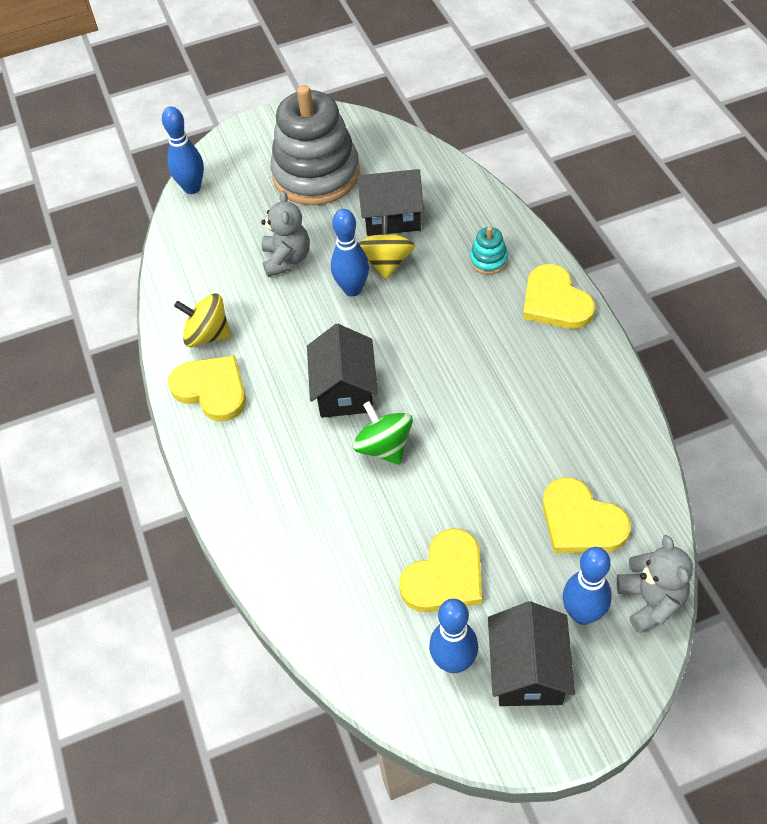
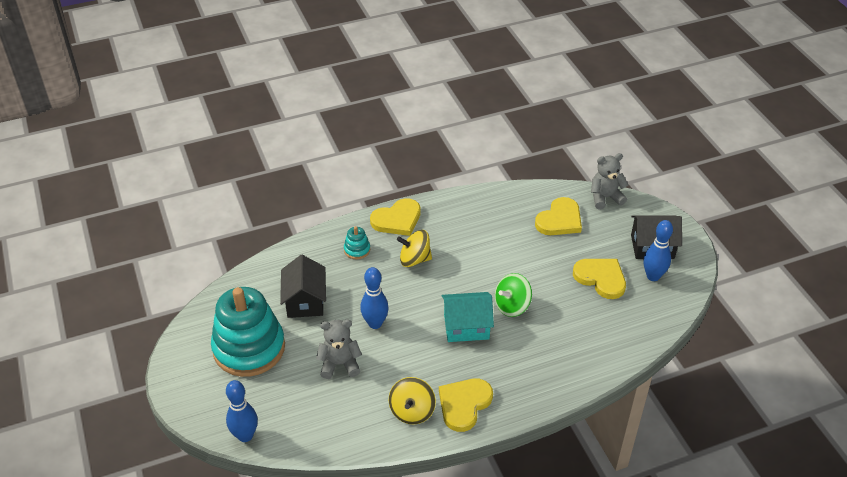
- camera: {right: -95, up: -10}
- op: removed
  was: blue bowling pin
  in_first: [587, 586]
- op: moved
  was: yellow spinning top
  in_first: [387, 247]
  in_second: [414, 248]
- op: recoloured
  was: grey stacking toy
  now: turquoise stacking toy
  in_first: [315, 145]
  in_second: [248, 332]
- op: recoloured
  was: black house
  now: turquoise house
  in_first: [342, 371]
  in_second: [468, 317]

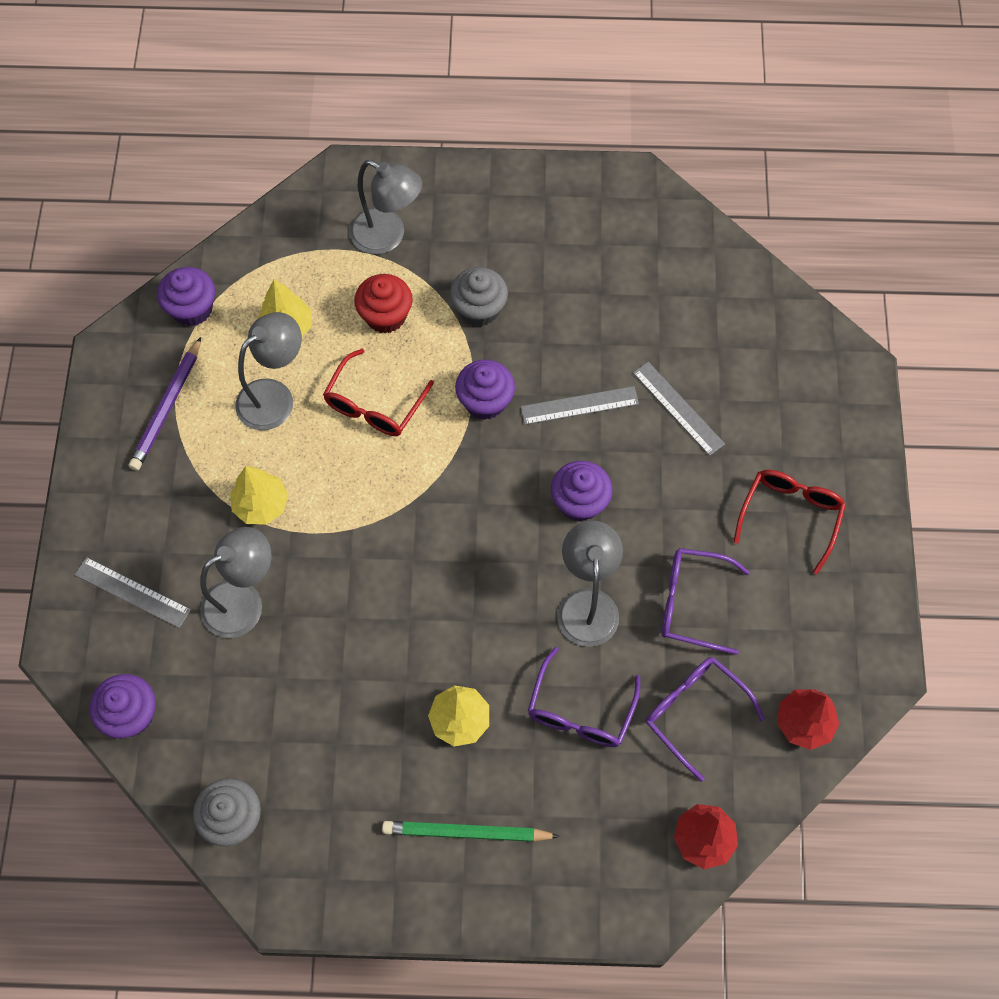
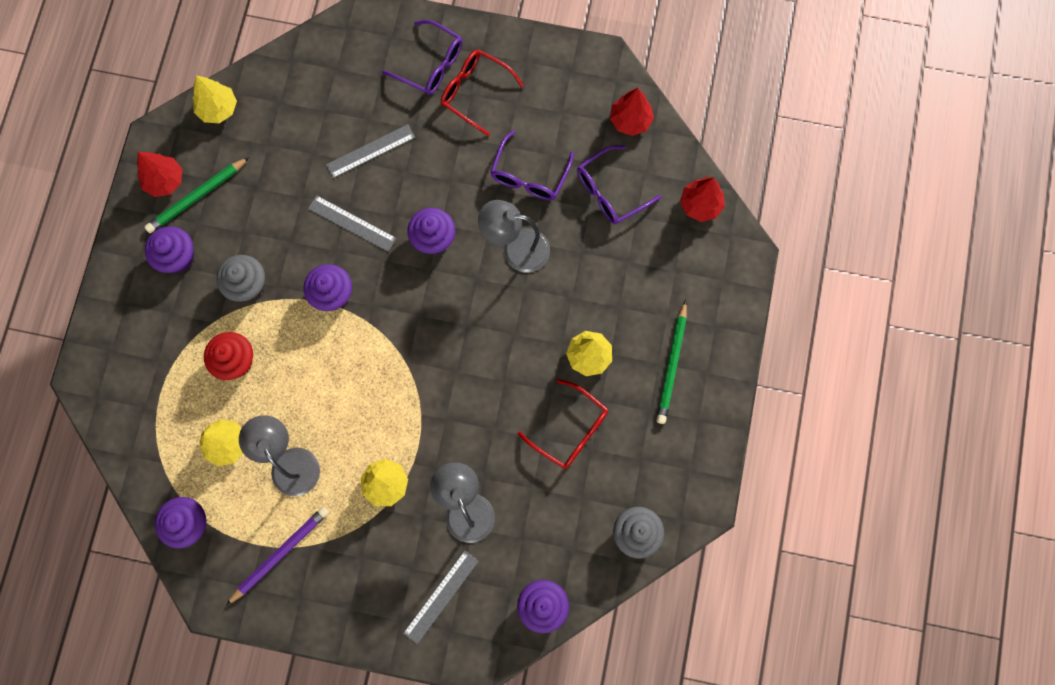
- camera: {right: -80, up: 10}
- op: removed
  was: grey lamp
  in_first: [385, 207]
- op: added
  now: red tree
  in_second: [159, 174]
- op: added
  now: green pencil
  in_second: [197, 195]
- op: added
  now: purple cupcake
  in_second: [169, 249]
- op: added
  now: yellow tree
  in_second: [215, 99]
- op: moved
  was: red glasses
  in_first: [378, 392]
  in_second: [563, 424]
- op: moved
  was: purple glasses
  in_first: [584, 697]
  in_second: [422, 57]
- op: turned
  was: purple pencil
  in_first: [165, 404]
  in_second: [277, 556]
  clockwise: -75
- op: turned
  was: grey ruler
  in_first: [579, 405]
  in_second: [352, 223]
  clockwise: -60

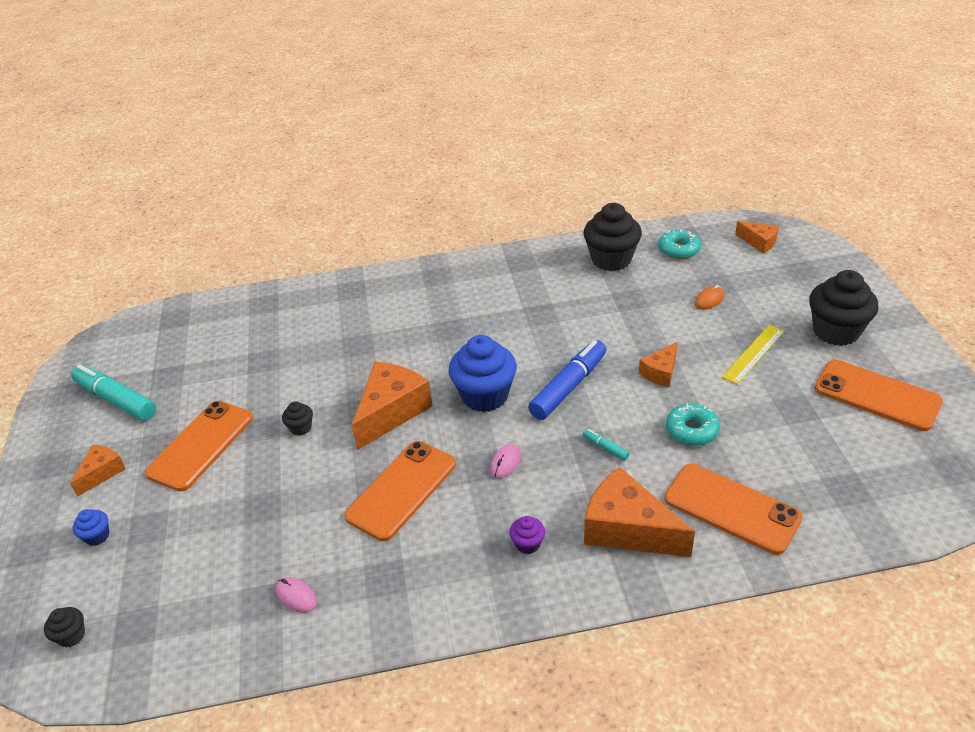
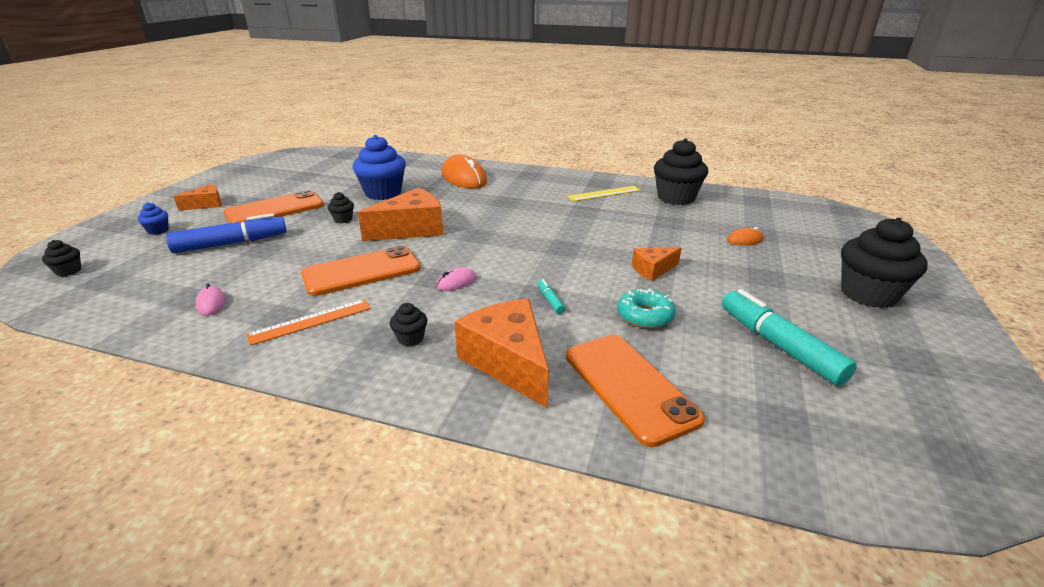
- camera: {right: 25, up: -10}
- op: removed
  was: turquoise donut
  in_first: [679, 244]
- op: removed
  was: orange cheese
  in_first: [757, 237]
- op: removed
  was: orange phone
  in_first: [878, 395]
- op: added
  now: orange ruler
  in_second: [308, 322]
- op: added
  now: orange mouse
  in_second: [464, 172]
- op: moved
  was: turquoise marker
  in_first: [113, 392]
  in_second: [789, 337]
- op: moved
  was: blue cupcake
  in_first: [483, 373]
  in_second: [379, 167]
- op: moved
  was: blue marker
  in_first: [567, 380]
  in_second: [226, 233]
- op: moved
  was: yellow ruler
  in_first: [753, 354]
  in_second: [604, 194]
- op: recoloured
  was: purple cupcake
  now: black cupcake
  in_first: [527, 535]
  in_second: [408, 324]

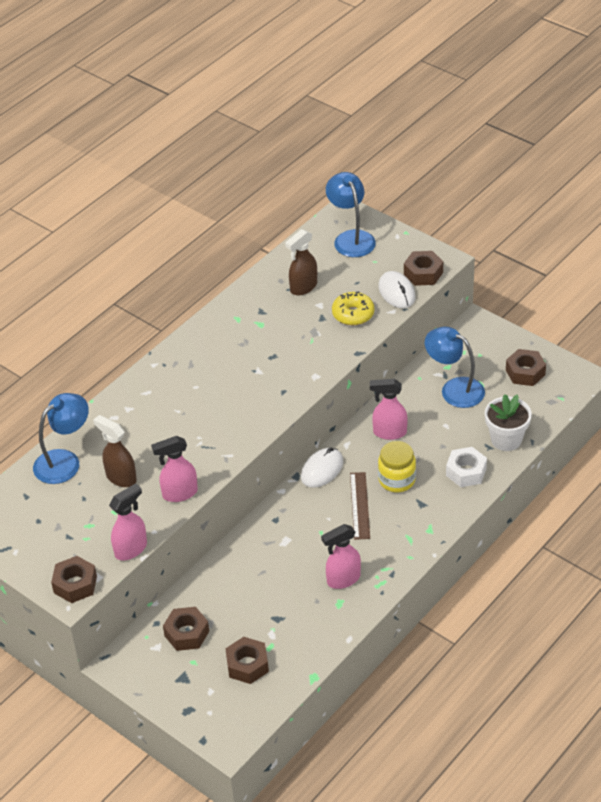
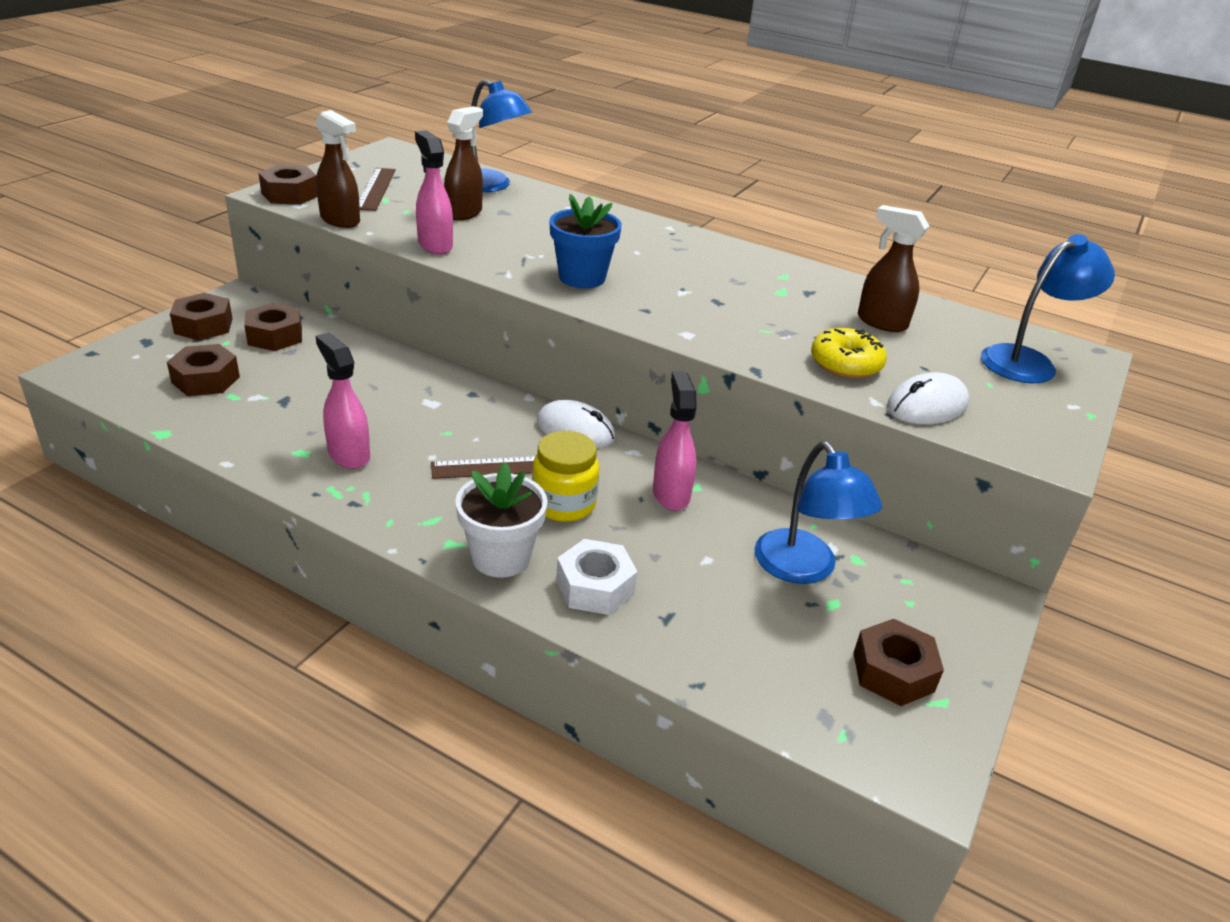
- camera: {right: 75, up: -10}
- op: added
  now: brown ruler
  in_second: [377, 189]
- op: added
  now: blue flower pot
  in_second: [586, 241]
- op: moved
  was: brown nut
  in_first: [423, 268]
  in_second: [201, 317]
- op: moved
  was: white flower pot
  in_first: [508, 422]
  in_second: [501, 520]
- op: recoloured
  was: pink spray bottle
  now: brown spray bottle
  in_first: [128, 521]
  in_second: [338, 169]
- op: turned
  was: blue lamp
  in_first: [455, 367]
  in_second: [818, 512]
  clockwise: 135

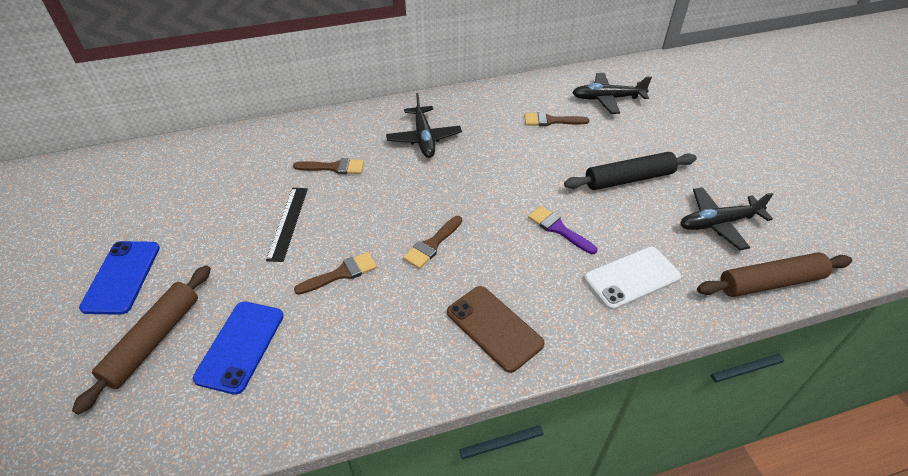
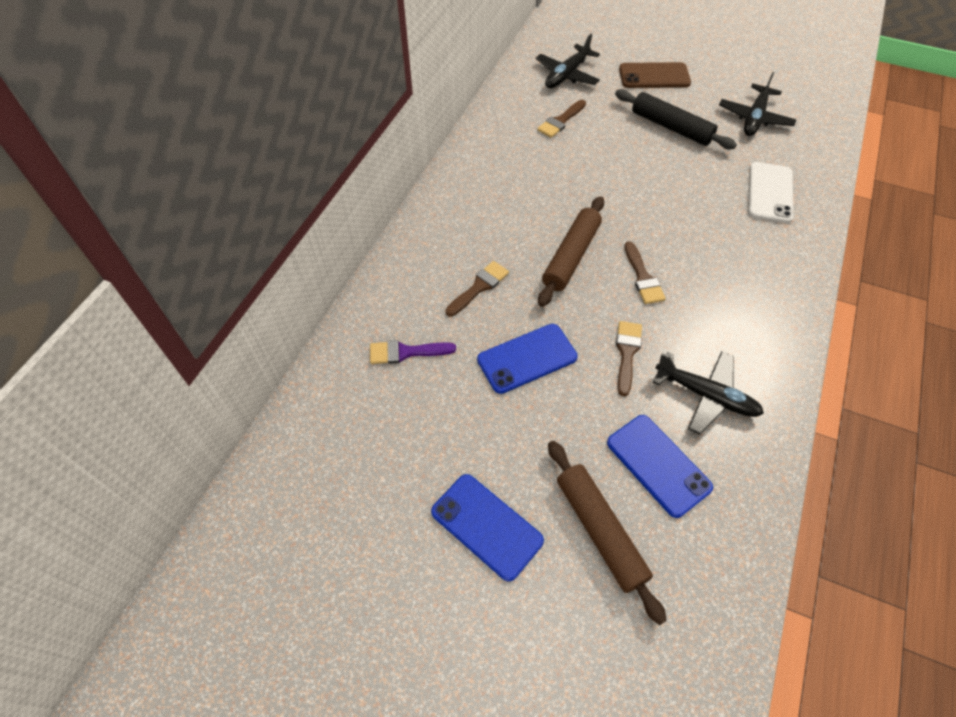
- camera: {right: -50, up: 10}
- op: moved
  was: black plane
  in_first: [424, 125]
  in_second: [708, 393]
- op: moved
  was: brown phone
  in_first: [496, 329]
  in_second: [655, 75]
- op: moved
  was: purple brush
  in_first: [562, 230]
  in_second: [413, 352]
- op: moved
  was: brown rolling pin
  in_first: [774, 274]
  in_second: [571, 251]
- op: replaced
  was: black ruler
  now: blue phone
  in_first: [287, 225]
  in_second: [527, 359]
- op: turned
  was: black rolling pin
  in_first: [630, 171]
  in_second: [676, 119]
  clockwise: -75

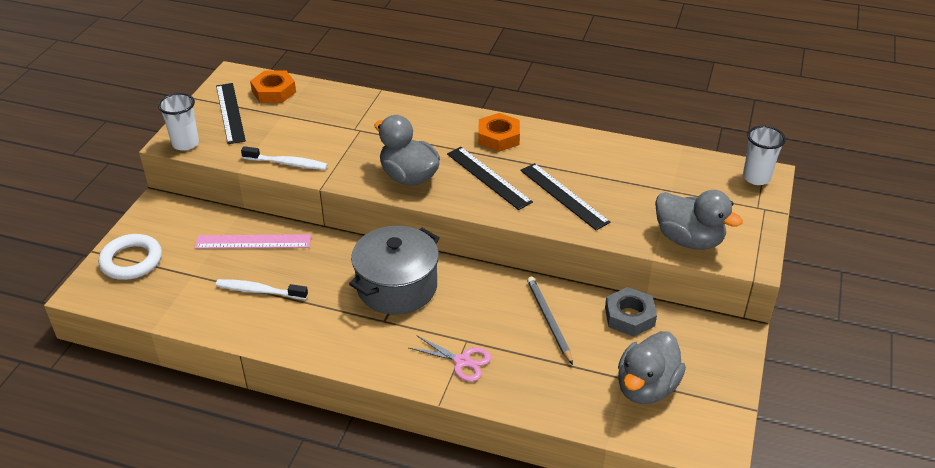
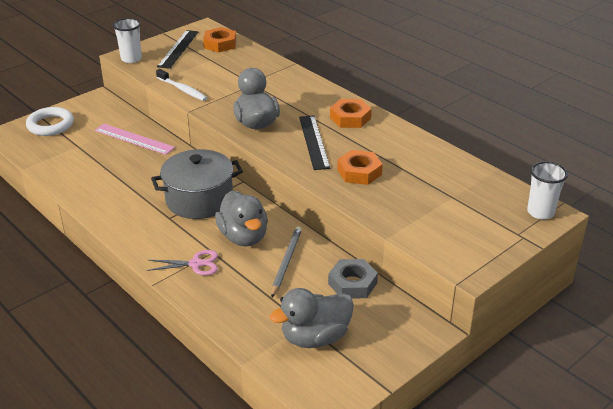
- camera: {right: 30, up: -5}
- op: removed
  was: white toothbrush
  in_first: [262, 289]
- op: moved
  was: grey duck
  in_first: [699, 220]
  in_second: [241, 219]
- op: replaced
  was: black ruler
  now: orange nut
  in_first: [565, 196]
  in_second: [360, 167]
- op: turned
  was: pink scissors
  in_first: [450, 359]
  in_second: [182, 262]
  clockwise: -60

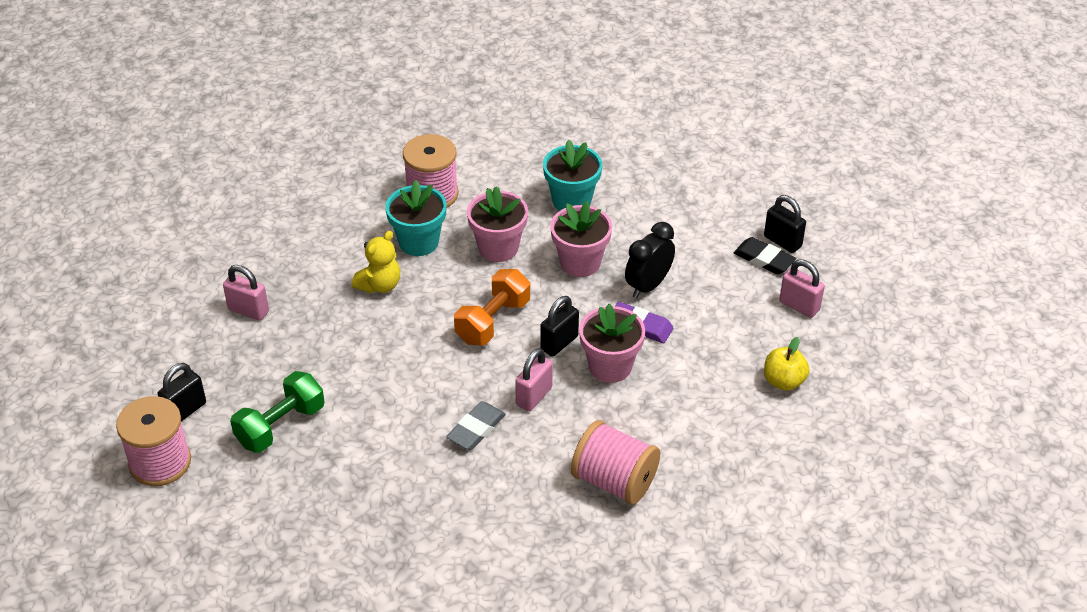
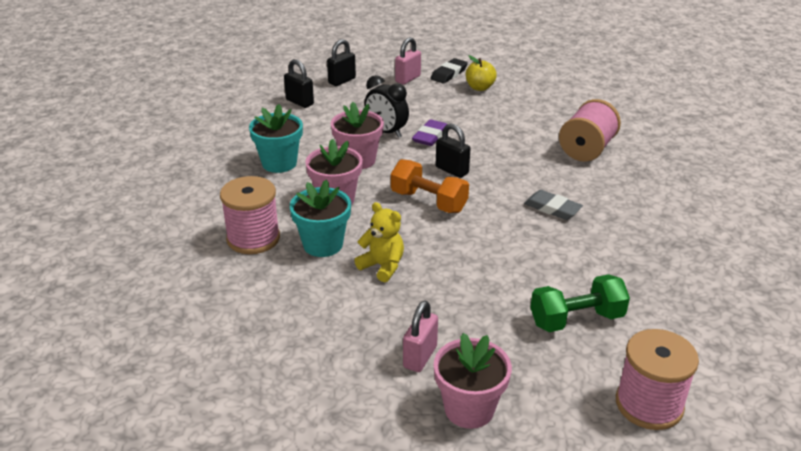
- camera: {right: -90, up: -10}
- op: removed
  was: pink padlock
  in_first: [534, 379]
- op: moved
  was: black padlock
  in_first: [182, 392]
  in_second: [299, 83]
- op: moved
  was: pink flower pot
  in_first: [612, 343]
  in_second: [473, 381]
- op: moved
  was: black eraser
  in_first: [765, 255]
  in_second: [449, 71]
- op: turned
  was: green dumbbell
  in_first: [277, 412]
  in_second: [580, 303]
  clockwise: -60

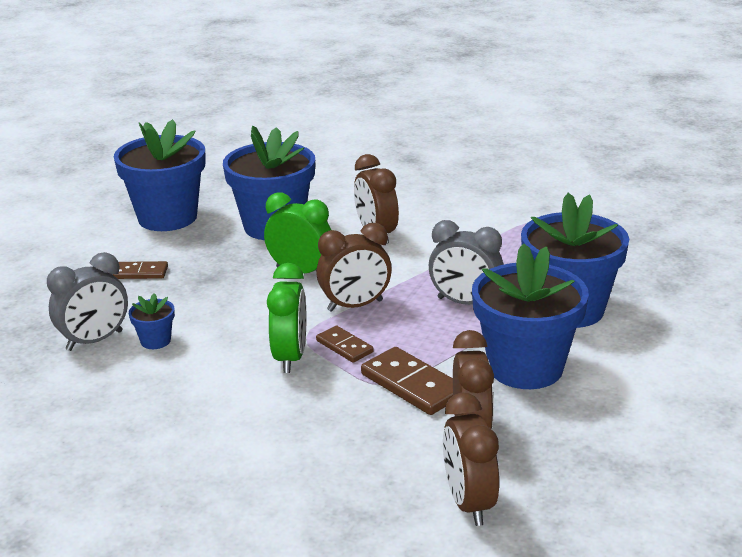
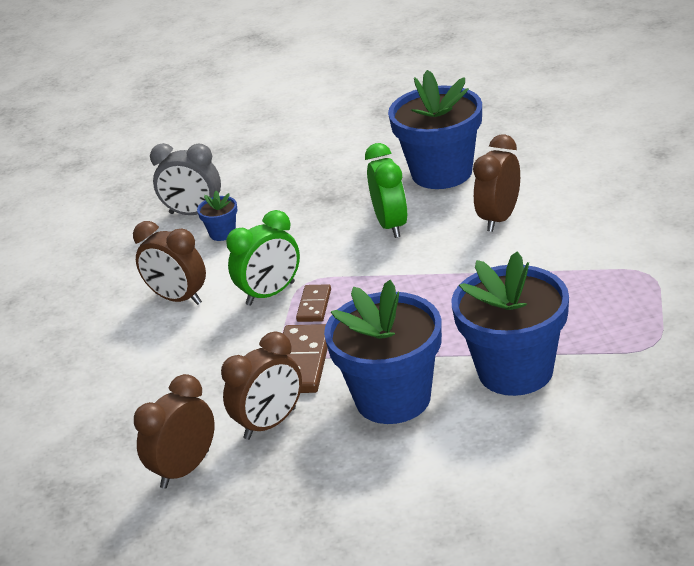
- camera: {right: 55, up: 5}
- op: removed
  was: brown domino
  in_first: [140, 270]
- op: removed
  was: blue flower pot
  in_first: [160, 175]
- op: removed
  was: grey clock
  in_first: [466, 262]
- op: moved
  was: brown clock
  in_first: [354, 267]
  in_second: [169, 263]

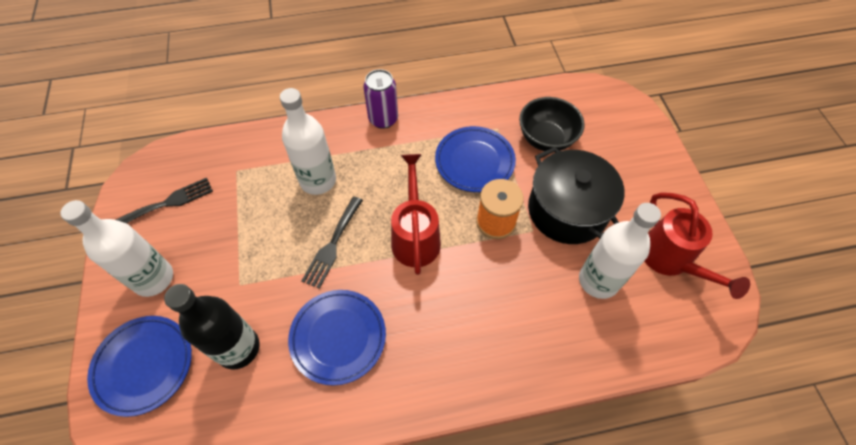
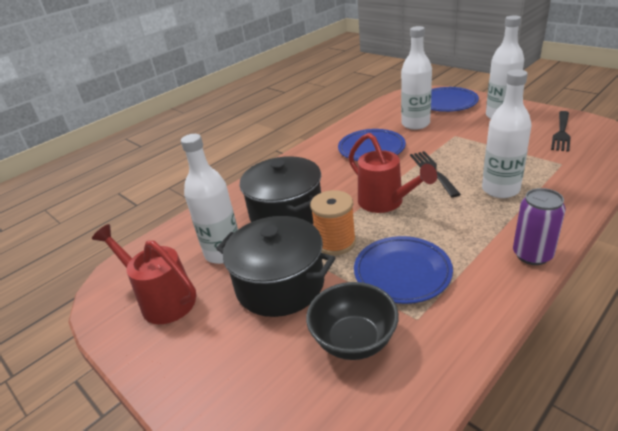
- camera: {right: 150, up: -25}
- op: added
  now: black pot
  in_second: [280, 190]
- op: recoloured
  was: black bottle
  now: white bottle
  in_first: [212, 327]
  in_second: [416, 78]

